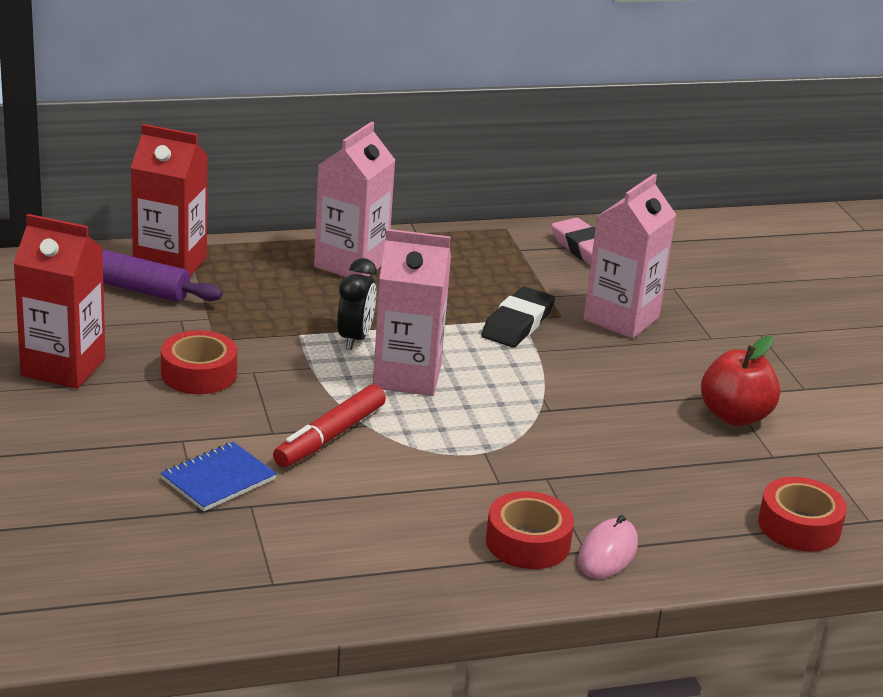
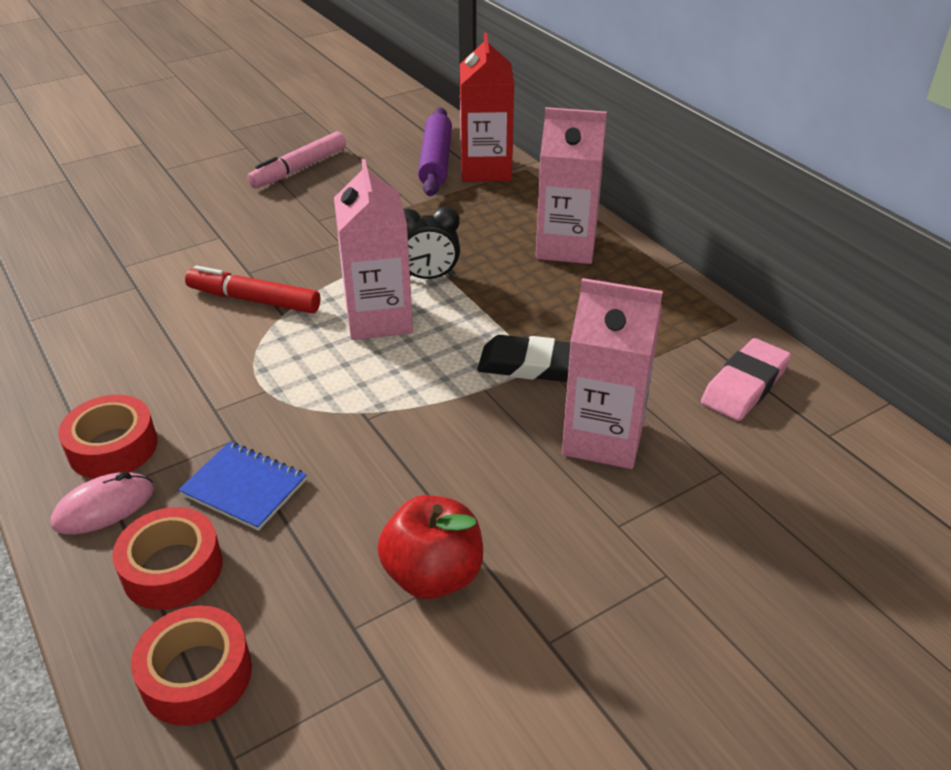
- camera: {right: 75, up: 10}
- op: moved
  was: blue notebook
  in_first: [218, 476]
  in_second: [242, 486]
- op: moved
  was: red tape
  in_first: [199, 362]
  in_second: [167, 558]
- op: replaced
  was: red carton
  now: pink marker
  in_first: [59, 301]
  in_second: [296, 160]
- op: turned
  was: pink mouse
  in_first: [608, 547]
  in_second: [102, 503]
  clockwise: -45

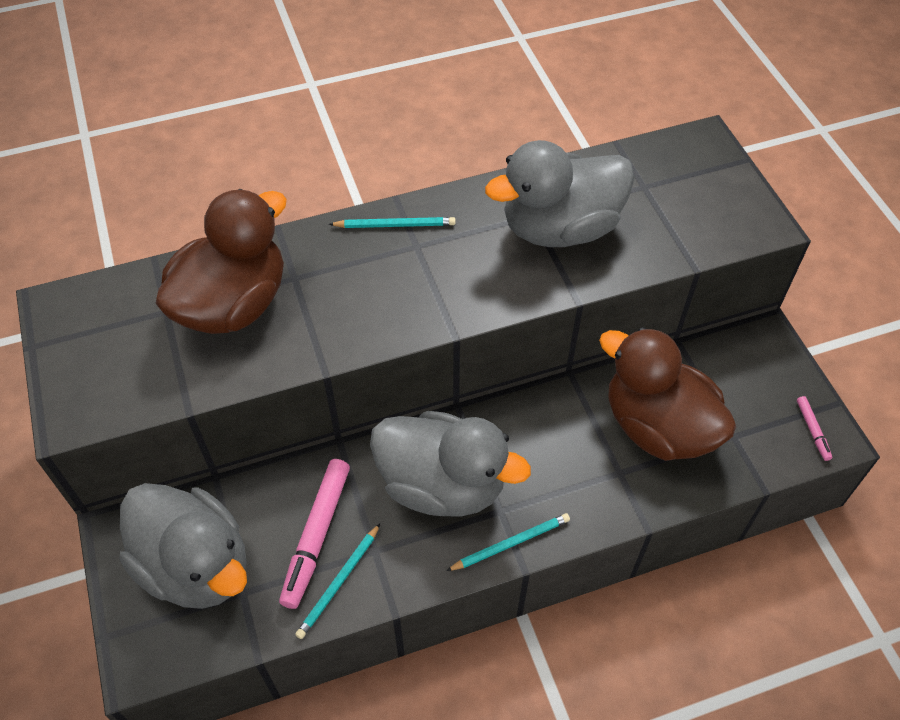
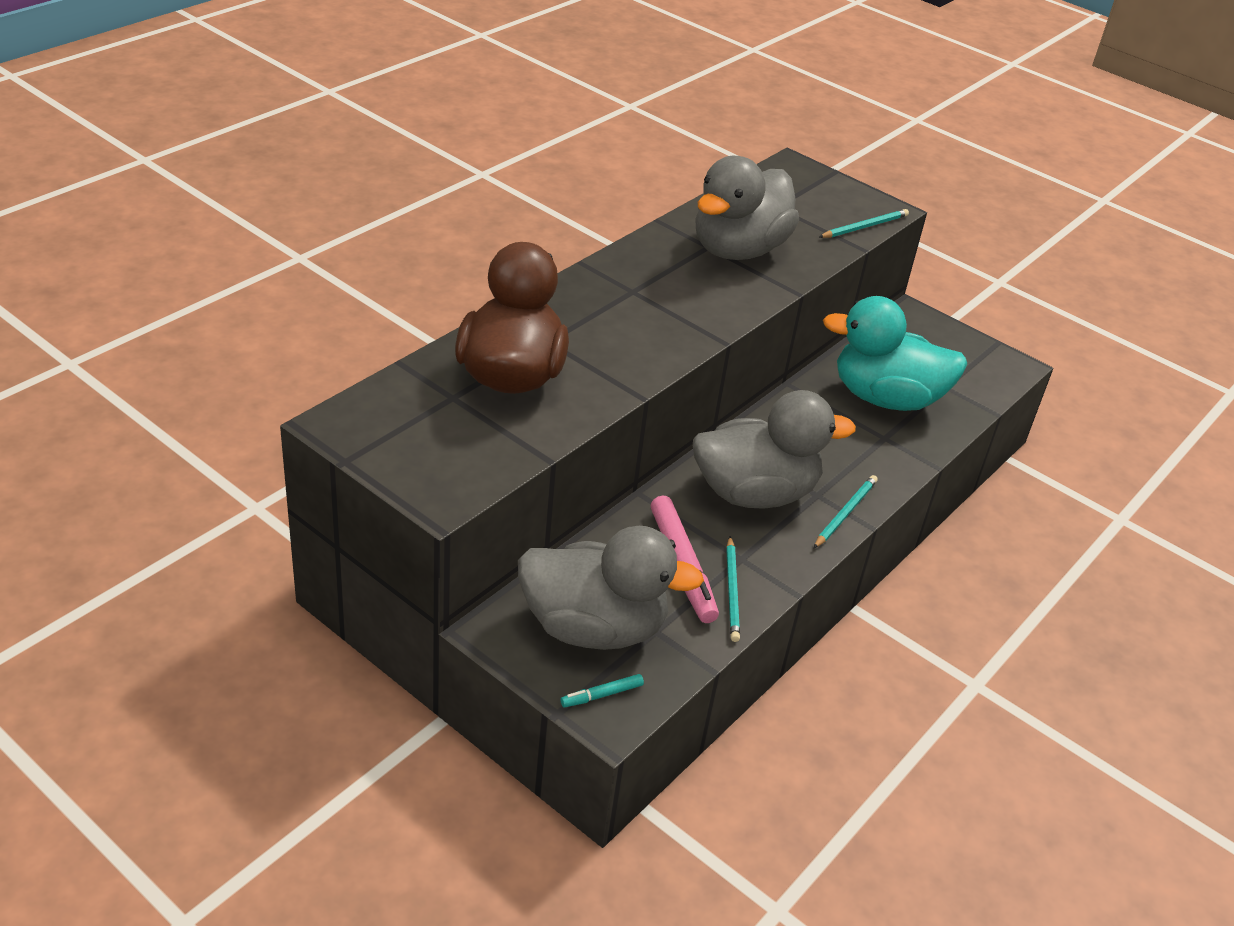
- camera: {right: -35, up: -15}
- op: removed
  was: pink marker
  in_first: [814, 428]
- op: added
  now: turquoise marker
  in_second: [602, 691]
- op: moved
  was: turquoise pencil
  in_first: [392, 222]
  in_second: [864, 223]
- op: recoloured
  was: brown duck
  now: turquoise duck
  in_first: [667, 394]
  in_second: [895, 353]

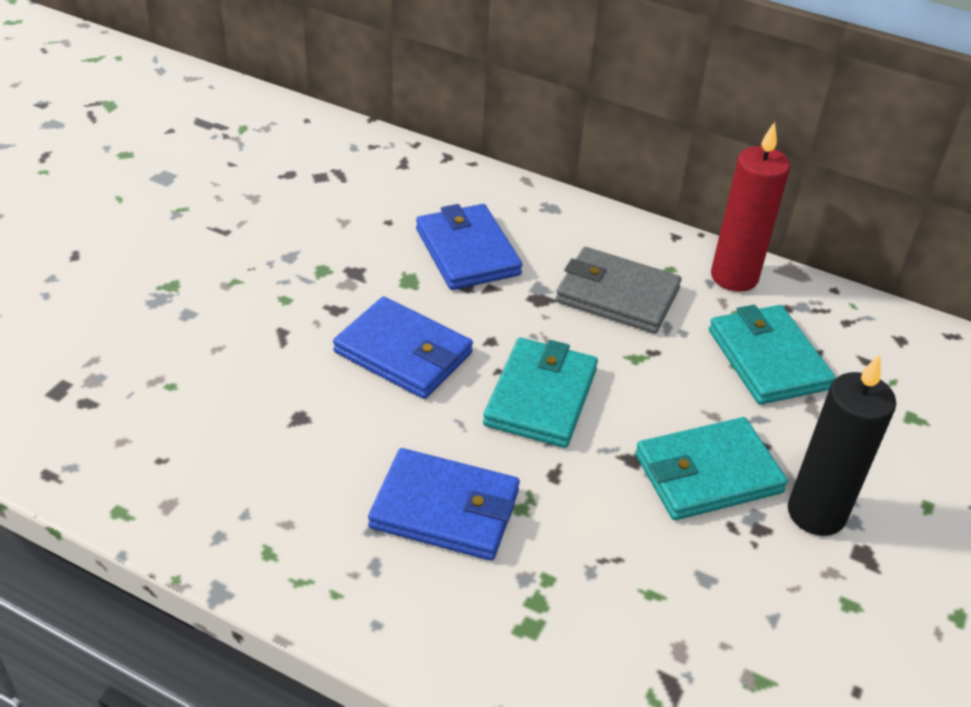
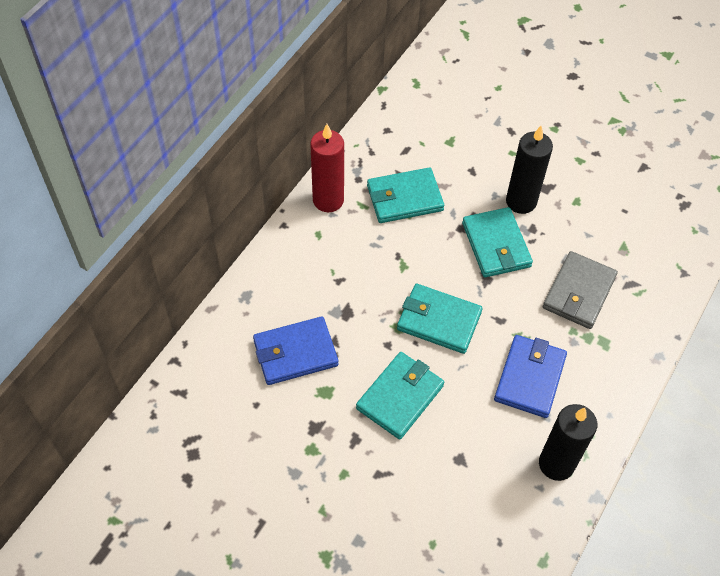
- camera: {right: -85, up: 15}
- op: added
  now: black candle
  in_second: [568, 442]
- op: moved
  was: grey wallet
  in_first: [619, 290]
  in_second: [580, 290]
- op: recoloured
  was: blue wallet
  now: turquoise wallet
  in_first: [403, 348]
  in_second: [400, 396]

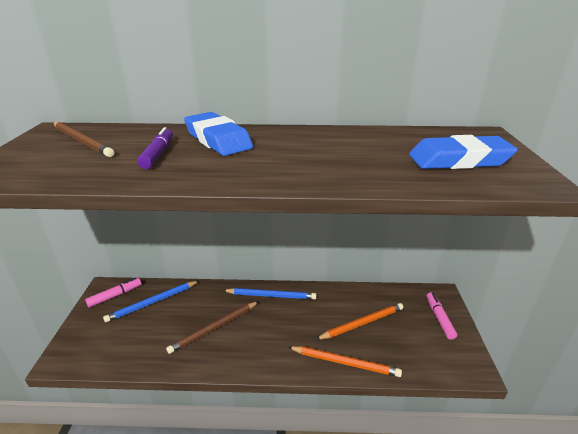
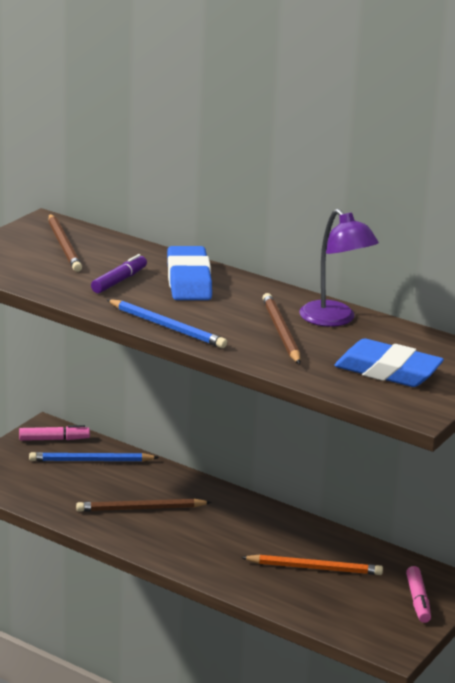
- camera: {right: 30, up: -5}
- op: removed
  was: orange pencil
  in_first: [345, 361]
- op: added
  now: brown pencil
  in_second: [281, 328]
- op: added
  now: purple lamp
  in_second: [339, 268]
- op: moved
  was: blue pencil
  in_first: [269, 293]
  in_second: [167, 323]
- op: turned
  was: pink marker
  in_first: [441, 316]
  in_second: [418, 594]
  clockwise: 150

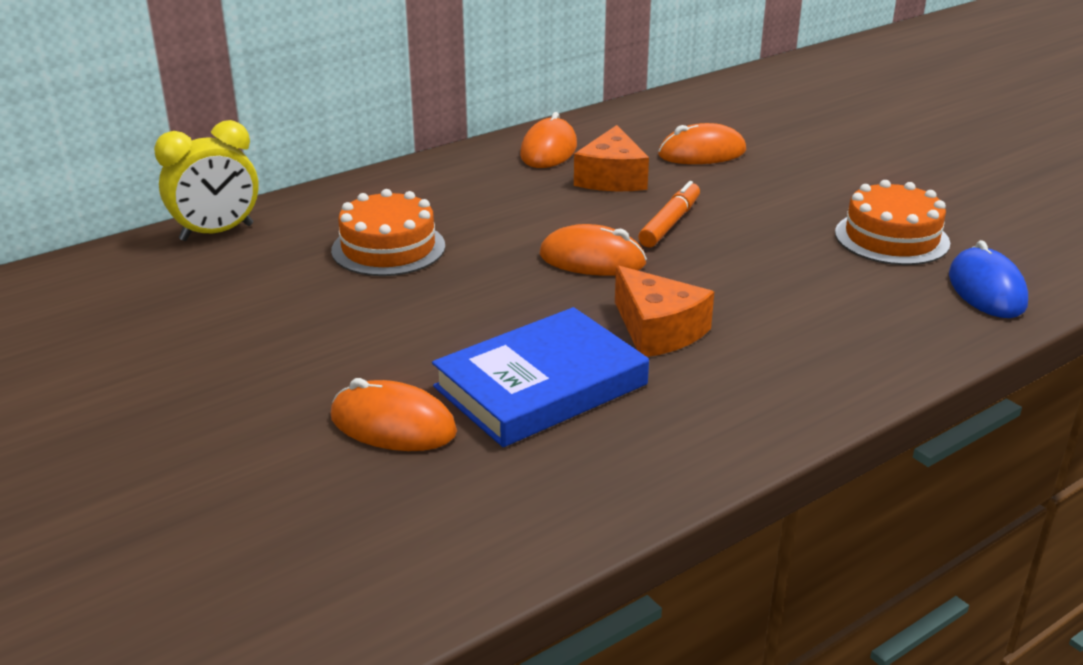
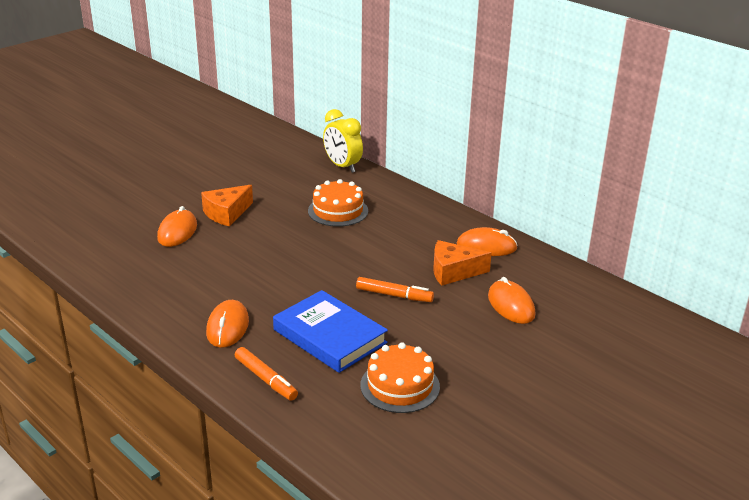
- camera: {right: 80, up: 0}
- op: removed
  was: blue mouse
  in_first: [988, 279]
- op: added
  now: orange marker
  in_second: [266, 374]
- op: moved
  was: blue book
  in_first: [540, 377]
  in_second: [330, 331]
- op: moved
  was: orange mouse
  in_first: [593, 250]
  in_second: [227, 324]
- op: moved
  was: orange cheese
  in_first: [664, 311]
  in_second: [227, 206]

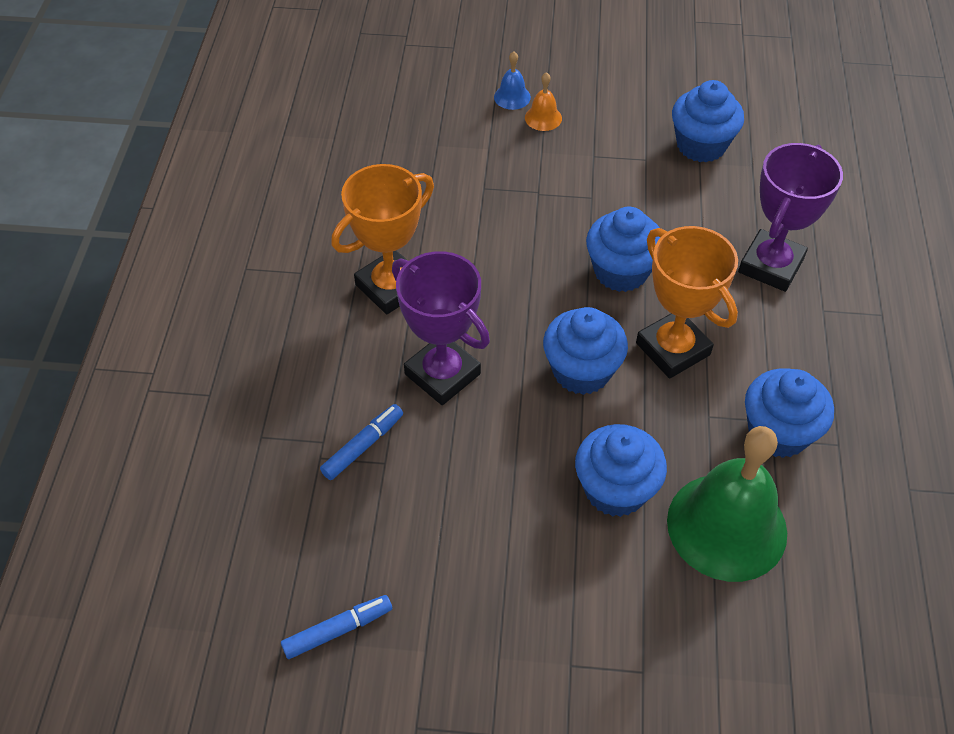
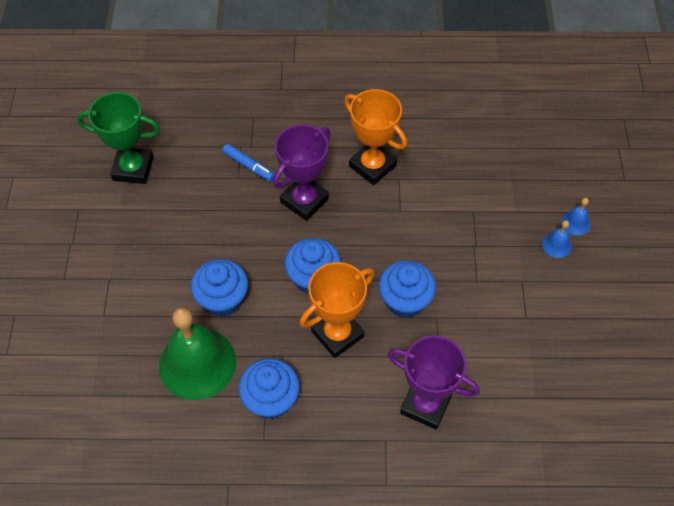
- camera: {right: 85, up: 5}
- op: removed
  was: blue cupcake
  in_first: [708, 121]
- op: replaced
  was: blue marker
  now: green trophy
  in_first: [336, 627]
  in_second: [118, 138]
- op: recoloured
  was: orange bell
  now: blue bell
  in_first: [543, 101]
  in_second: [557, 239]

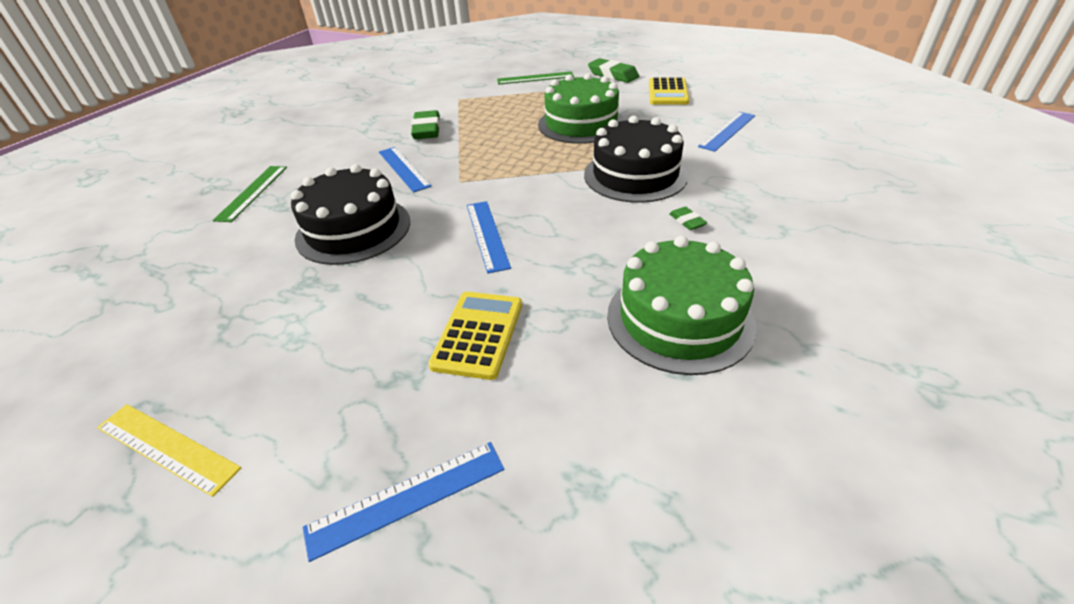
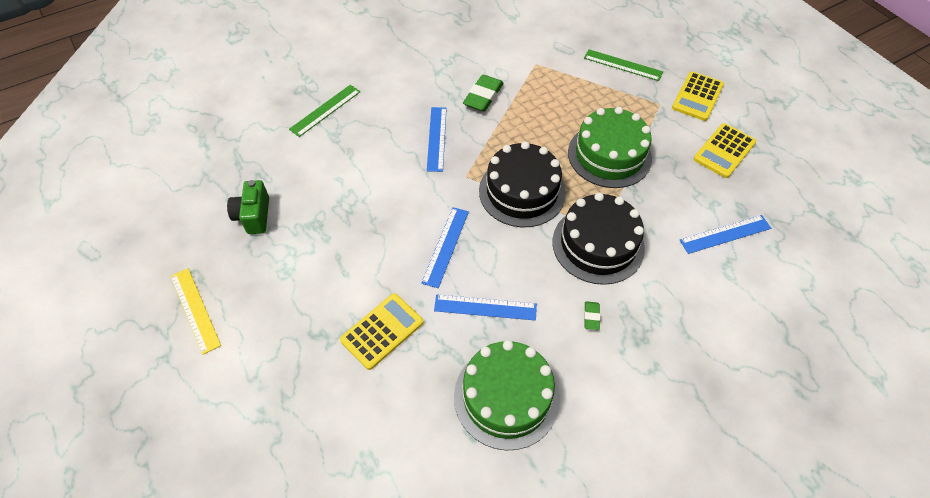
- camera: {right: 30, up: 15}
- op: added
  now: green camera
  in_second: [248, 207]
- op: moved
  was: black cake
  in_first: [350, 214]
  in_second: [522, 184]
- op: moved
  was: blue ruler
  in_first: [403, 502]
  in_second: [485, 307]
- op: replaced
  was: green eraser
  now: yellow calculator
  in_first: [613, 70]
  in_second: [698, 96]

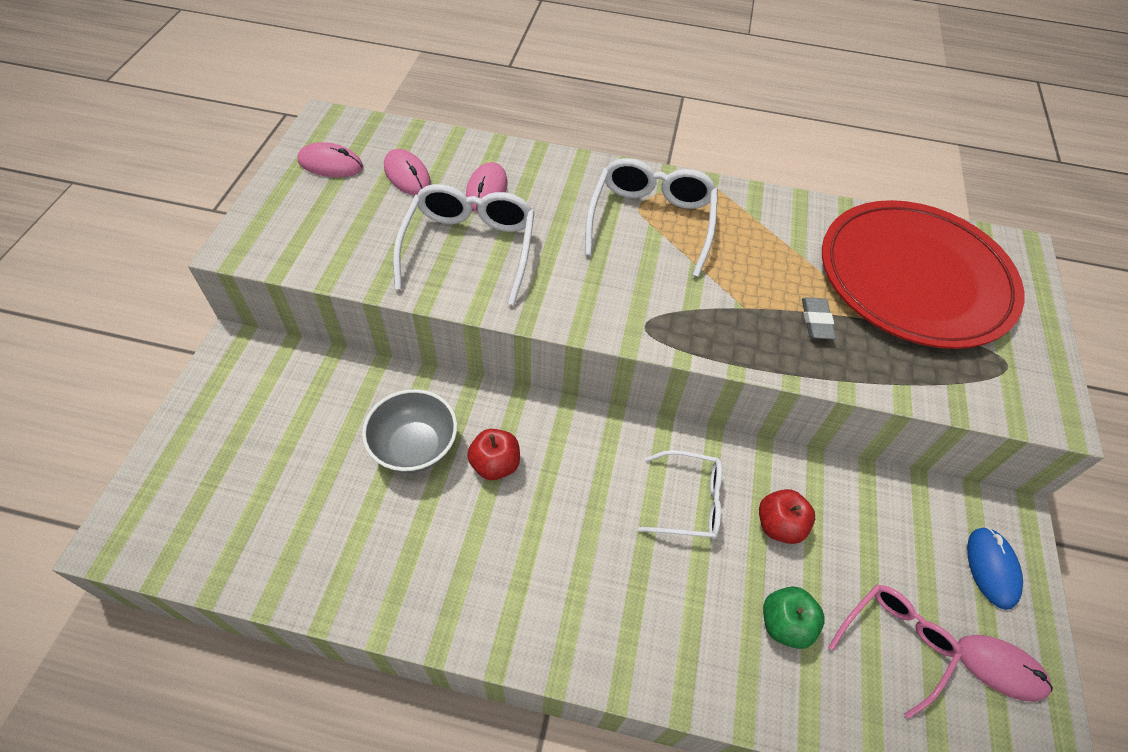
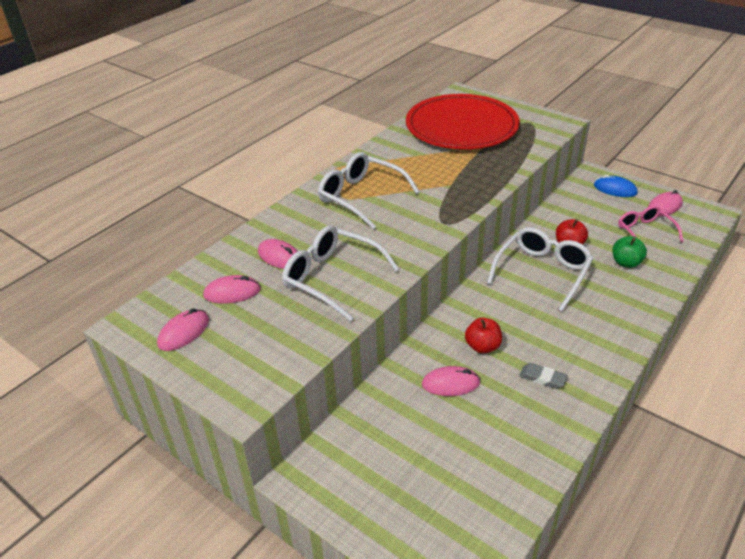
- camera: {right: -60, up: -15}
- op: moved
  was: grey eraser
  in_first: [819, 318]
  in_second: [543, 376]
- op: replaced
  was: grey bowl
  now: pink mouse
  in_first: [409, 431]
  in_second: [451, 381]
- op: resized
  was: white glasses
  in_first: [680, 494]
  in_second: [540, 269]
  ratio: 1.54

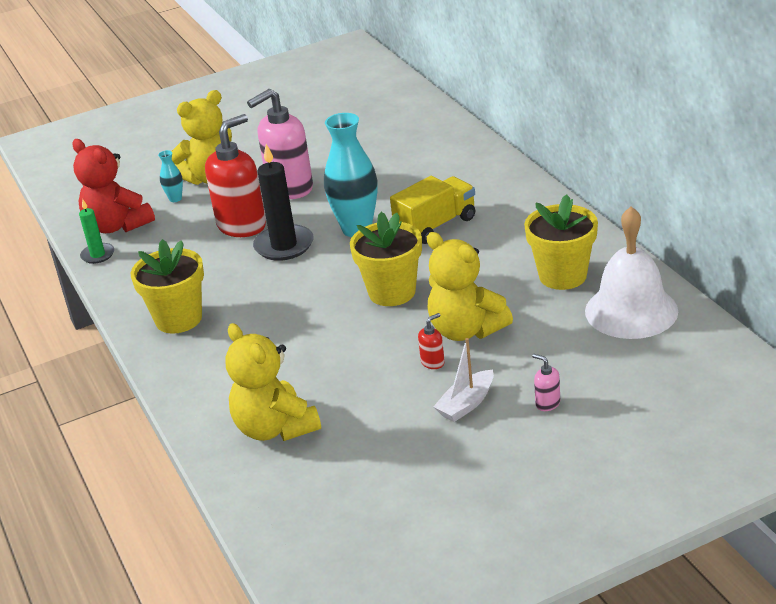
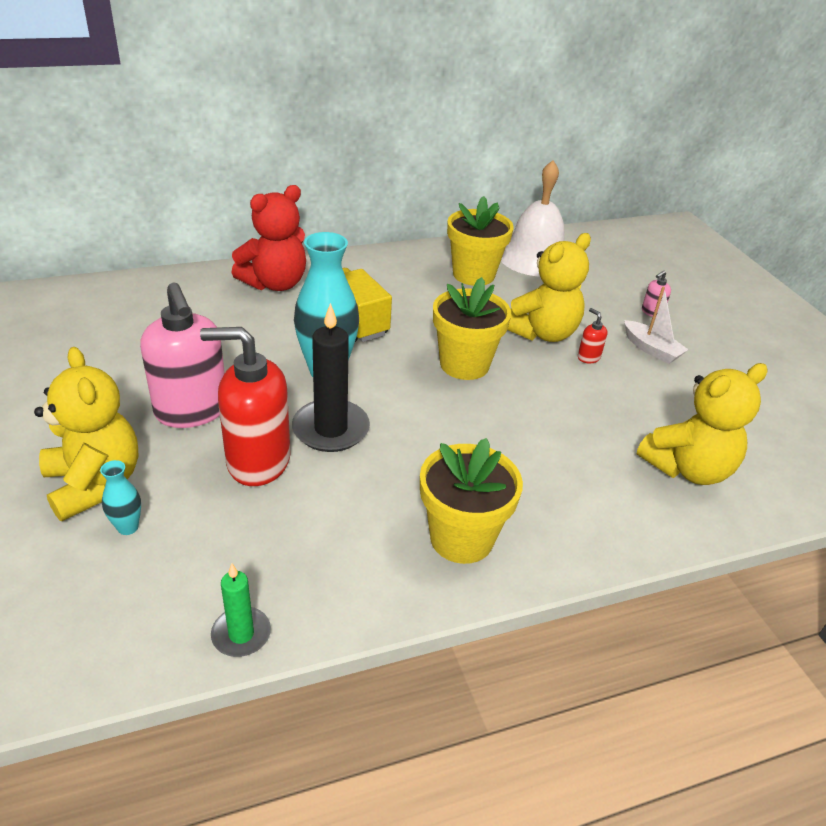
- camera: {right: -90, up: 5}
- op: moved
  was: red teddy bear
  in_first: [113, 186]
  in_second: [268, 238]
- op: turned
  was: red soap dispenser
  in_first: [235, 175]
  in_second: [245, 406]
  clockwise: -45

